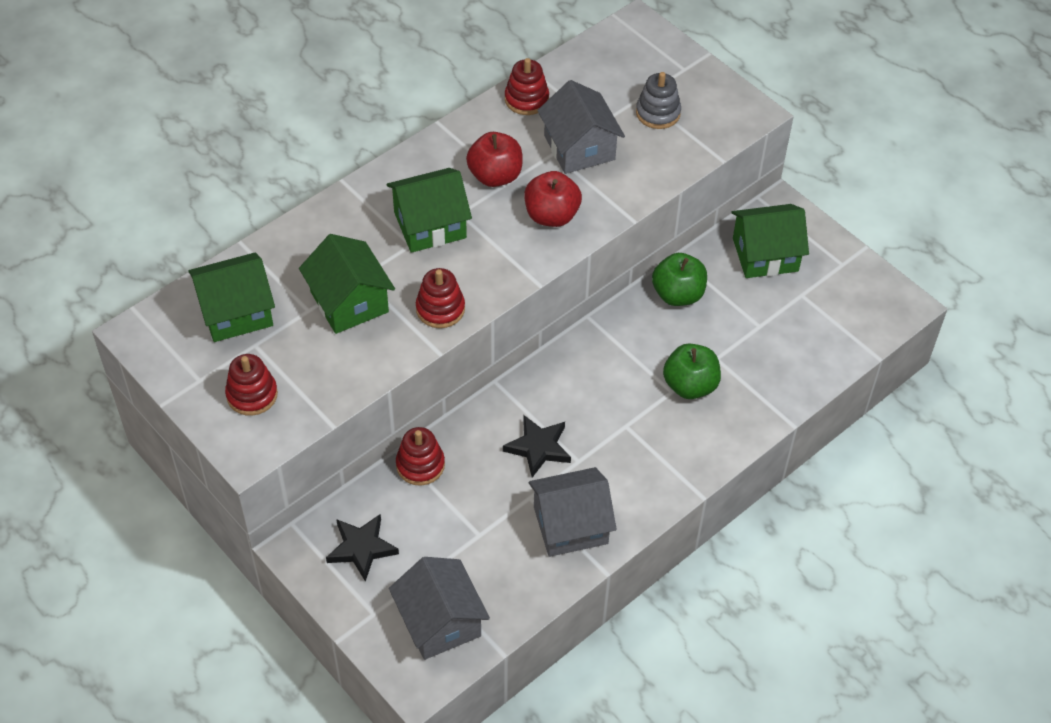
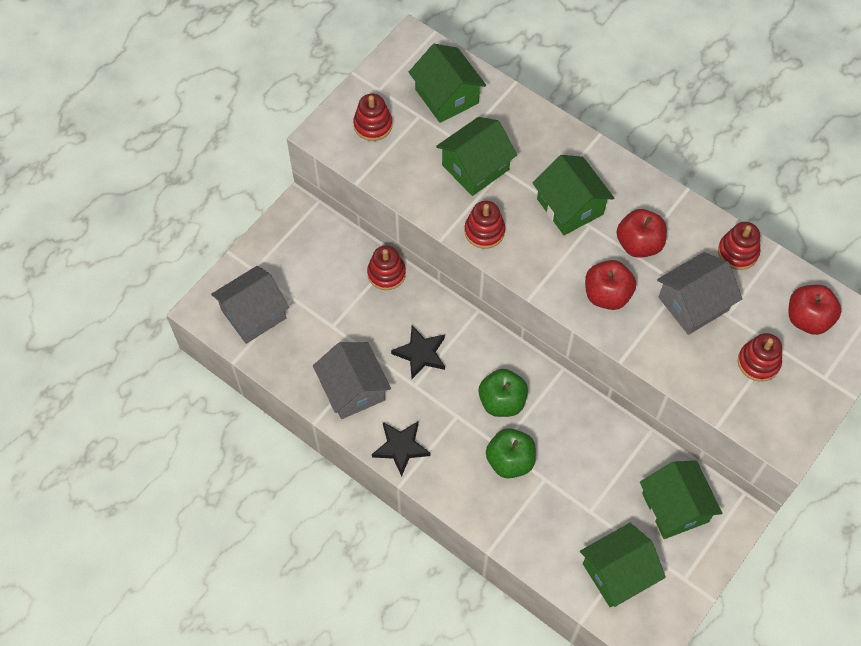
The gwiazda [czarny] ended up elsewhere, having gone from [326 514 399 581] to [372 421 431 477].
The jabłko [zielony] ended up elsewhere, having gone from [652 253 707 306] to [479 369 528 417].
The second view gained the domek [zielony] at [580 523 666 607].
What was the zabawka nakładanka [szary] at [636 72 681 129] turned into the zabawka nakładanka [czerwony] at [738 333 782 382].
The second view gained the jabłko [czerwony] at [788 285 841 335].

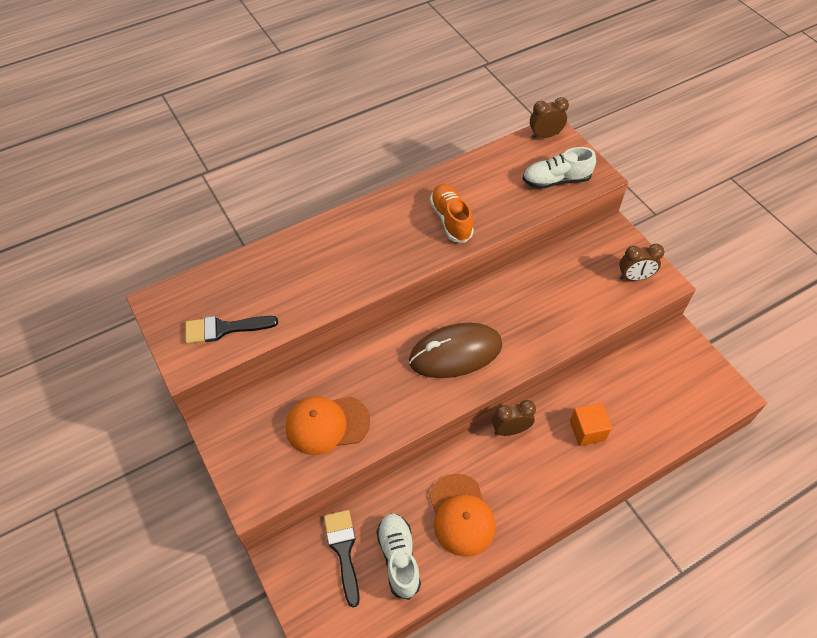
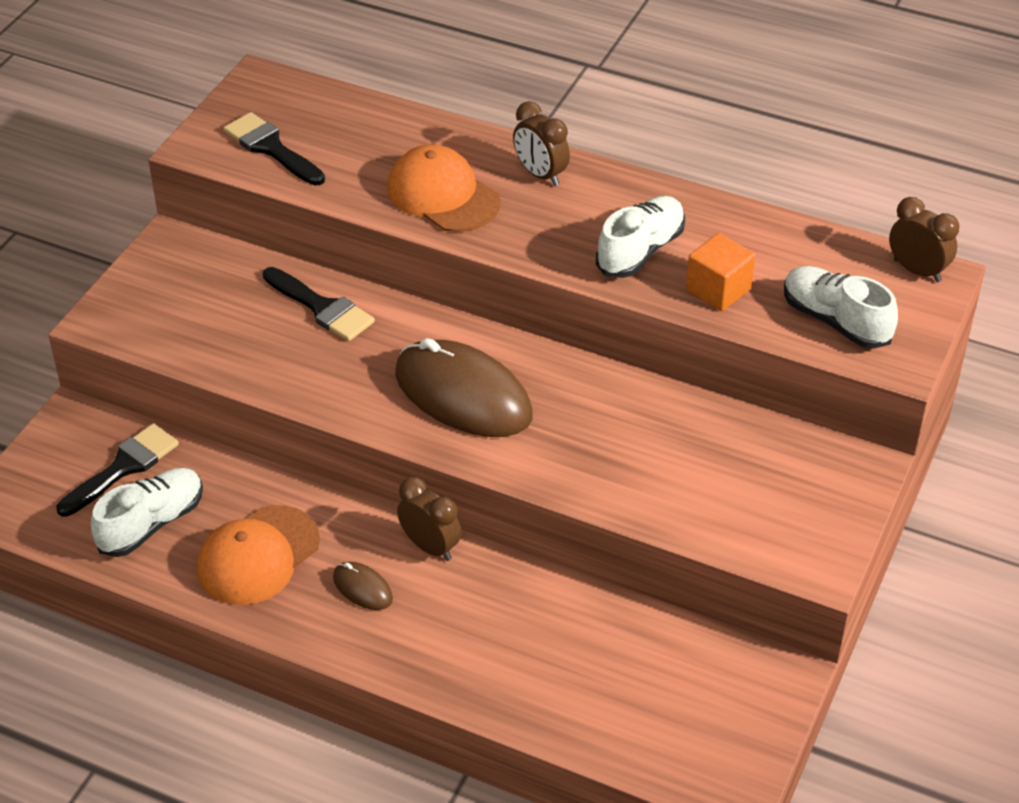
The second view gained the pędzel [czarny] at [263 267 375 341].
The second view gained the myszka [brązowy] at [333 562 393 610].
The czapka [pomarańczowy] ended up elsewhere, having gone from [286 396 370 455] to [387 145 501 232].
The budzik [brązowy] ended up elsewhere, having gone from [619 244 665 281] to [513 101 570 186].
What was the but [pomarańczowy] at [430 184 474 243] turned into the but [biały] at [596 196 685 278].
The sześcian [pomarańczowy] ended up elsewhere, having gone from [570 403 612 446] to [686 233 756 311].

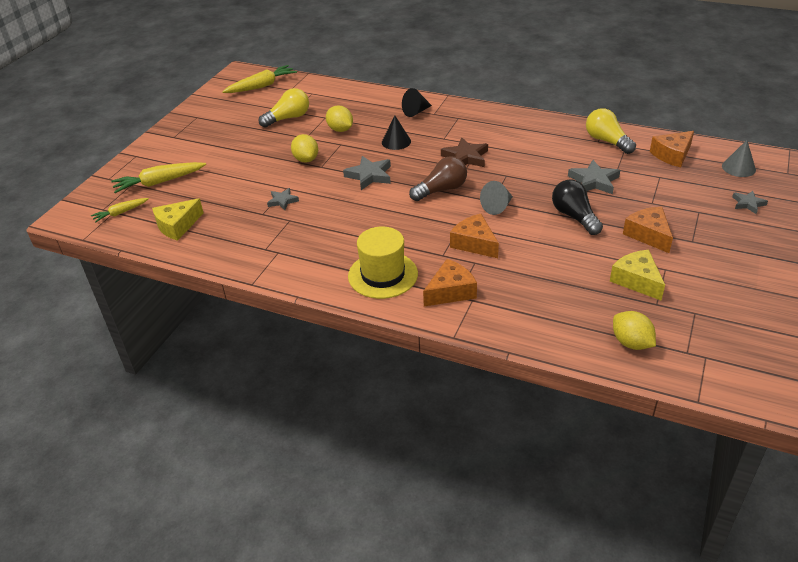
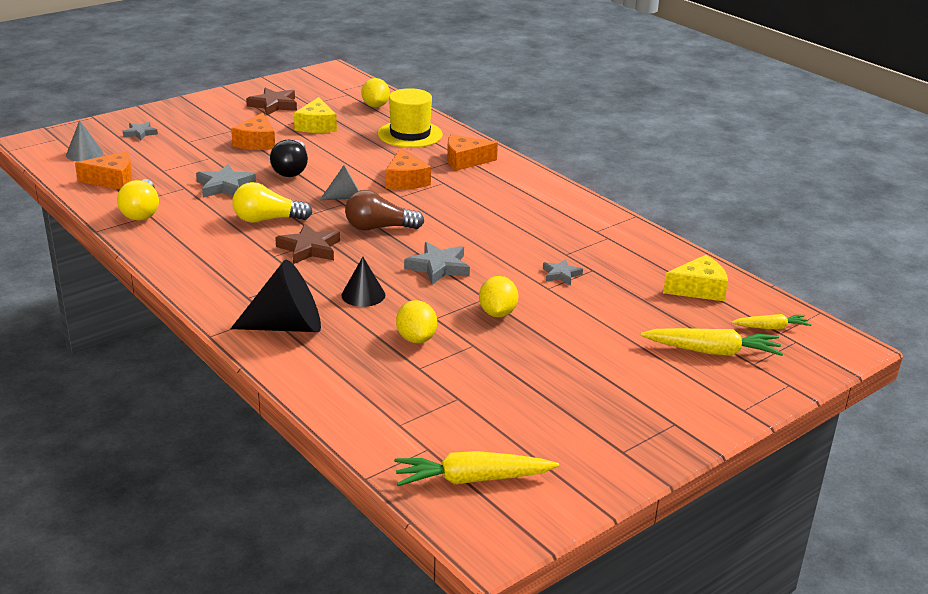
The size of the stożek [czarny] at [402 88 432 117] changed by a factor of 1.72.
The żarówka [żółty] ended up elsewhere, having gone from [259 88 309 128] to [232 182 313 223].
The second view gained the gwiazda [brązowy] at [246 88 297 115].
The kapelusz [żółty] ended up elsewhere, having gone from [348 227 418 299] to [378 88 443 148].

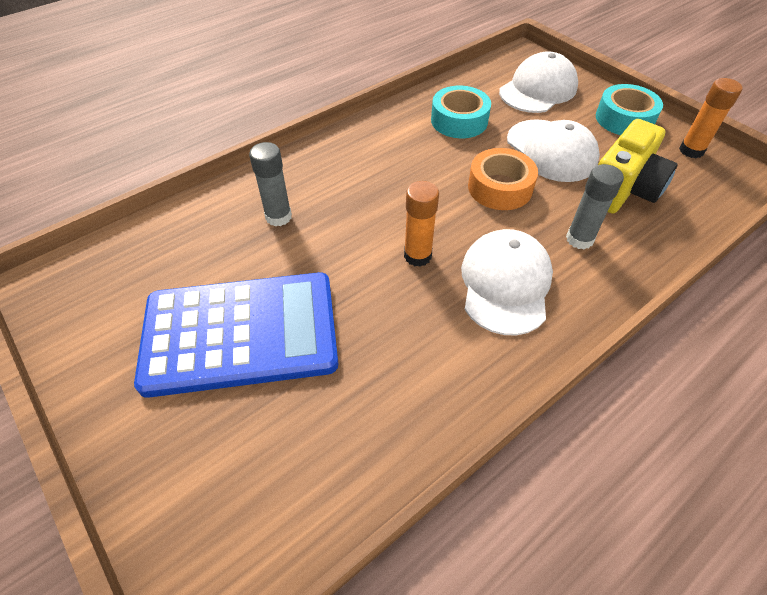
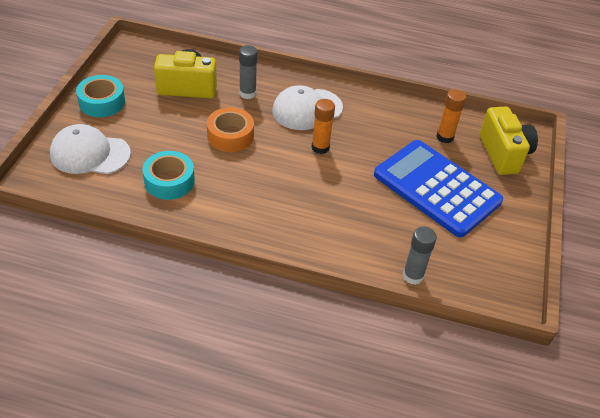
The klej w sztyfcie [szary] ended up elsewhere, having gone from [249 142 292 226] to [403 226 437 285].
The klej w sztyfcie [pomarańczowy] ended up elsewhere, having gone from [679 78 743 158] to [436 89 466 143].
The second view gained the aparat fotograficzny [żółty] at [480 106 538 175].
The second view lost the czapka [biały] at [507 119 600 182].

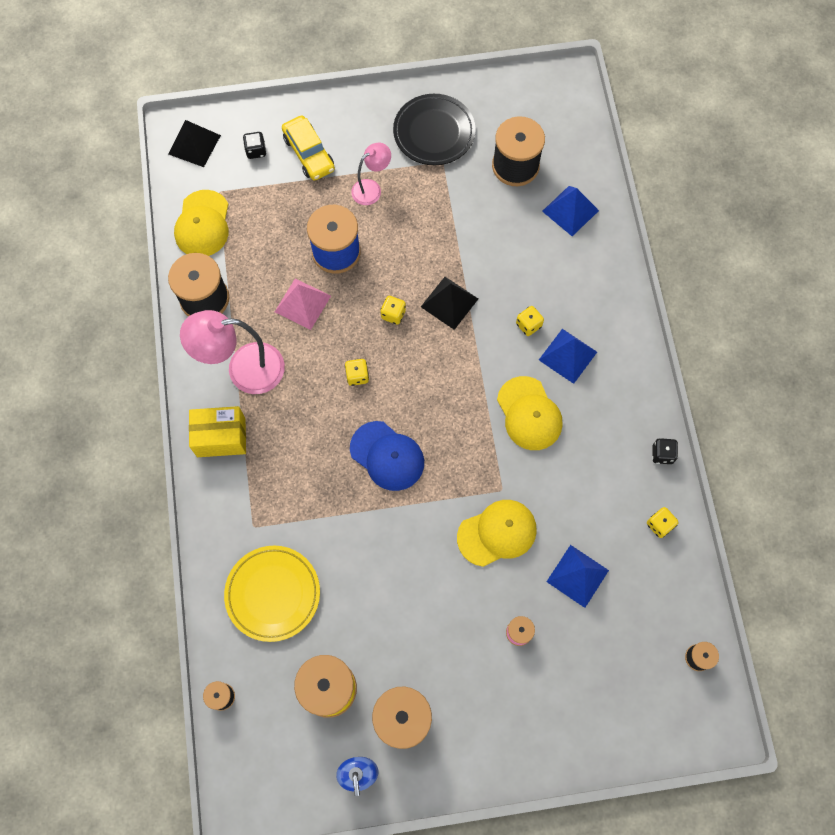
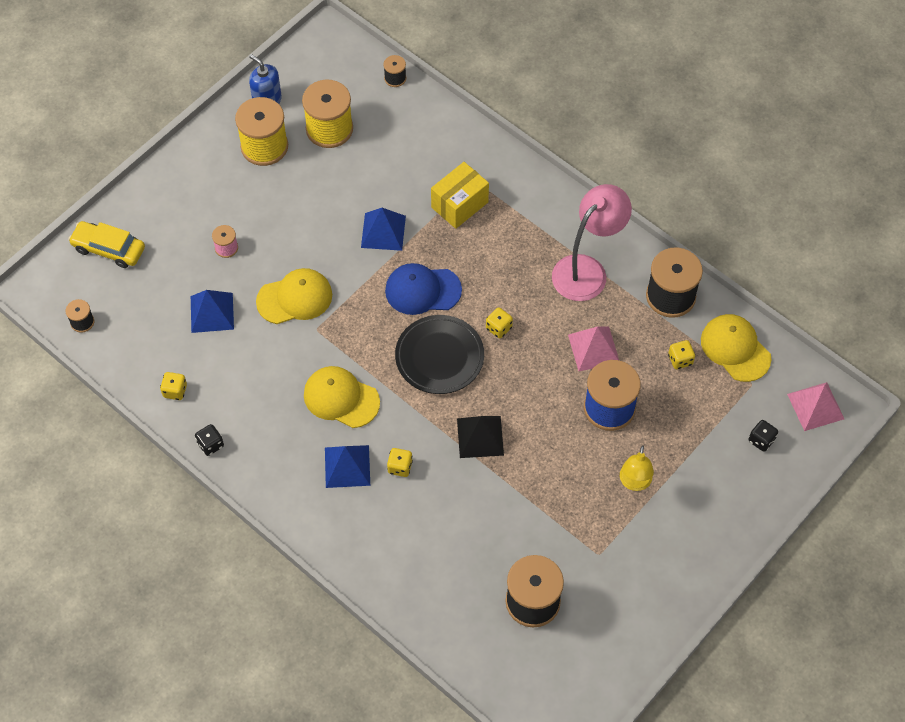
The samochód [żółty] ended up elsewhere, having gone from [282 116 335 180] to [68 221 145 268].
The czapka [żółty] at [457 500 537 567] ended up facing another way, 135 degrees counterclockwise from before.
The piramida [niebieski] ended up elsewhere, having gone from [542 186 599 236] to [361 208 406 251].
The talerz [czarny] ended up elsewhere, having gone from [393 94 476 165] to [395 315 484 394].
The pudełko [żółty] ended up elsewhere, having gone from [189 406 246 457] to [431 162 489 229].
What was the lampka [różowy] at [351 143 391 205] turned into the lampka [żółty] at [620 446 654 491].
The kostka do gry [żółty] ended up elsewhere, having gone from [380 296 406 325] to [668 340 695 369].
What was the piramida [czarny] at [168 120 221 167] turned into the piramida [różowy] at [787 382 844 431].
The second view lost the talerz [żółty] at [224 546 320 642].

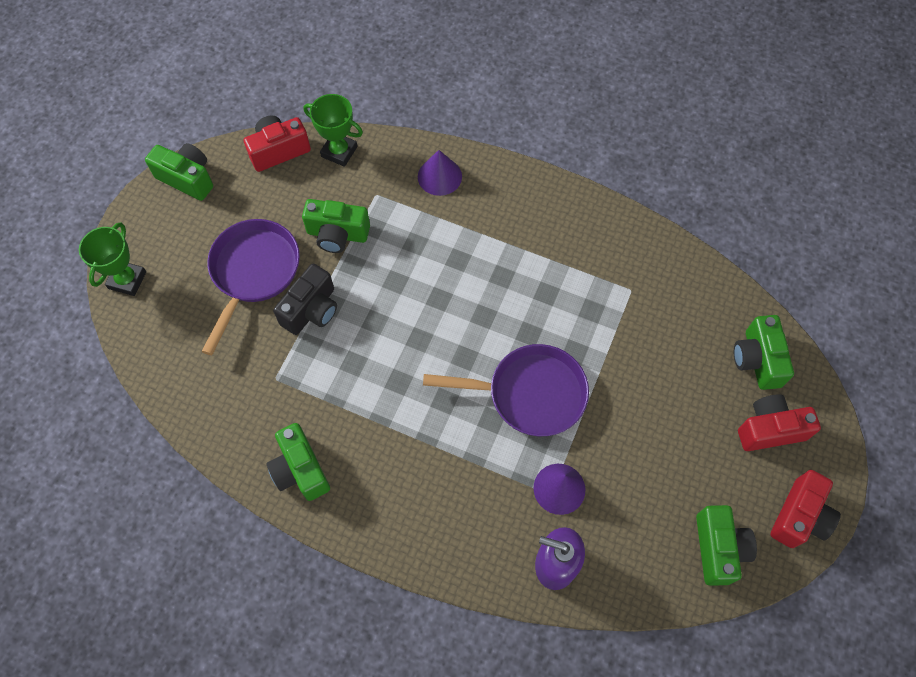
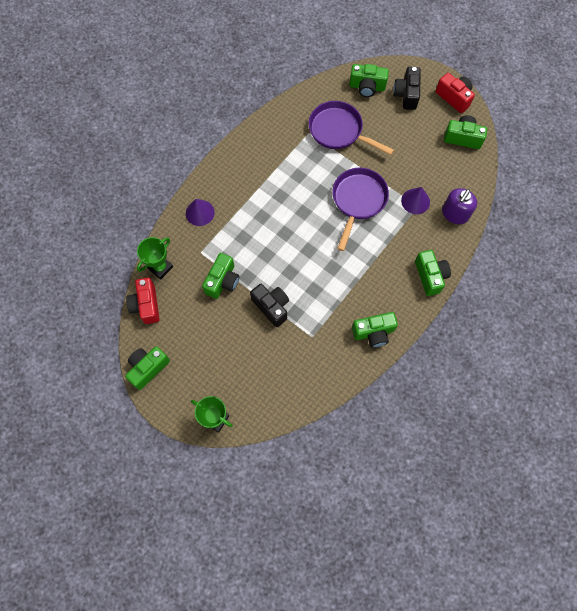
The patelnia [fioletowy] ended up elsewhere, having gone from [201 219 300 355] to [309 101 394 155].
What was the aparat fotograficzny [czerwony] at [738 394 821 451] turned into the aparat fotograficzny [czarny] at [393 67 421 110].
The second view gained the aparat fotograficzny [zielony] at [415 250 451 296].

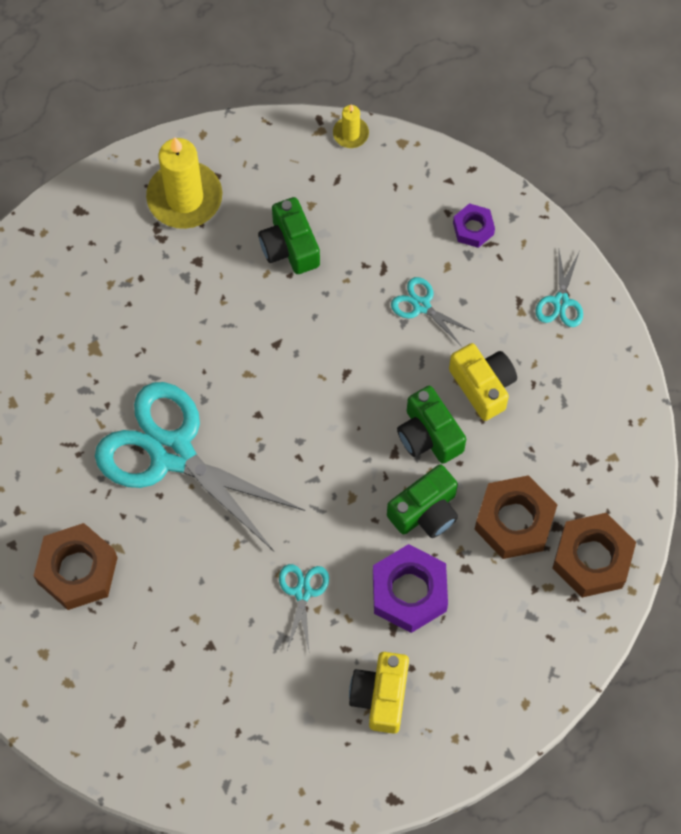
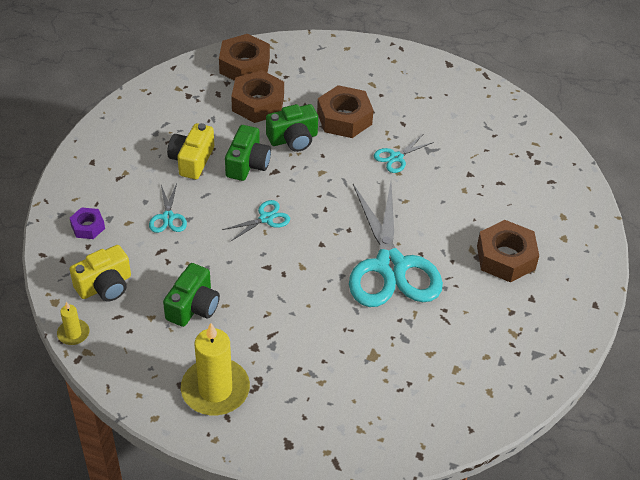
The aparat fotograficzny [żółty] ended up elsewhere, having gone from [349 652 409 734] to [70 245 131 301].
The nożyczki [turkusowy] ended up elsewhere, having gone from [535 250 583 327] to [222 200 290 242].
The aparat fotograficzny [zielony] at [387 464 458 538] ended up facing another way, 150 degrees clockwise from before.
What was the nakrętka [fioletowy] at [373 544 448 633] turned into the nakrętka [brązowy] at [317 85 374 138].

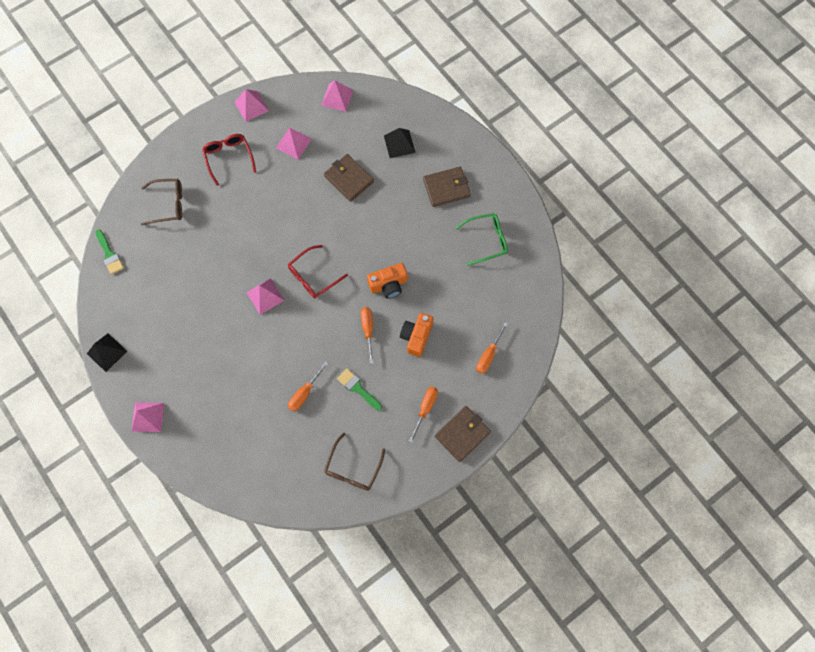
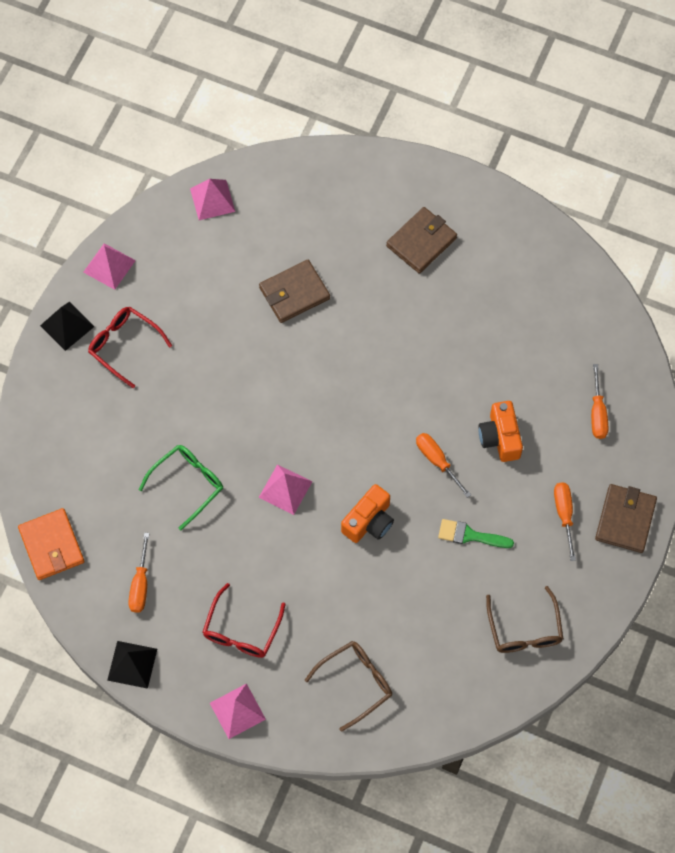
Where the pędzel [zielony] stood at [95 229 124 275], the portfel [pomarańczowy] came to stand at [18 508 85 580].
The piramida [czarny] ended up elsewhere, having gone from [384 128 415 158] to [40 302 95 351].
The śrubokręt [pomarańczowy] ended up elsewhere, having gone from [288 362 328 412] to [128 533 150 613].
The okulary [zielony] ended up elsewhere, having gone from [455 213 508 266] to [139 445 223 530].
The okulary [czerwony] ended up elsewhere, having gone from [288 245 348 299] to [203 583 286 658].
The portfel [brązowy] at [324 154 374 202] ended up facing another way, 45 degrees counterclockwise from before.
The okulary [brązowy] ended up elsewhere, having gone from [141 179 182 225] to [305 641 392 732].
The aparat fotograficzny [pomarańczowy] ended up elsewhere, having gone from [367 263 407 299] to [341 484 394 543].
The second view lost the piramida [różowy] at [276 127 312 159].

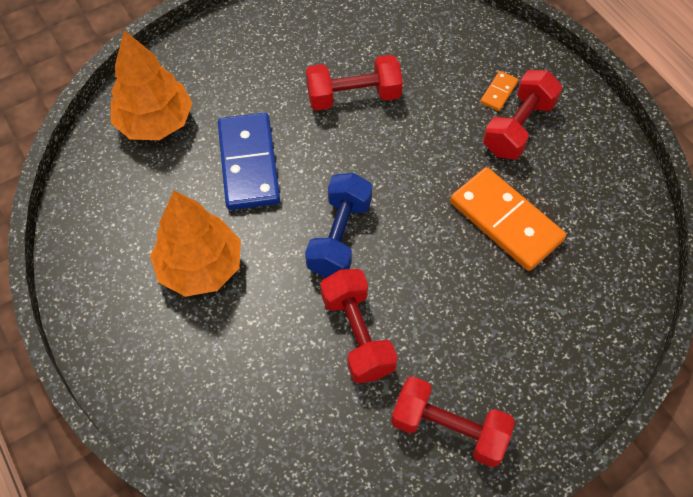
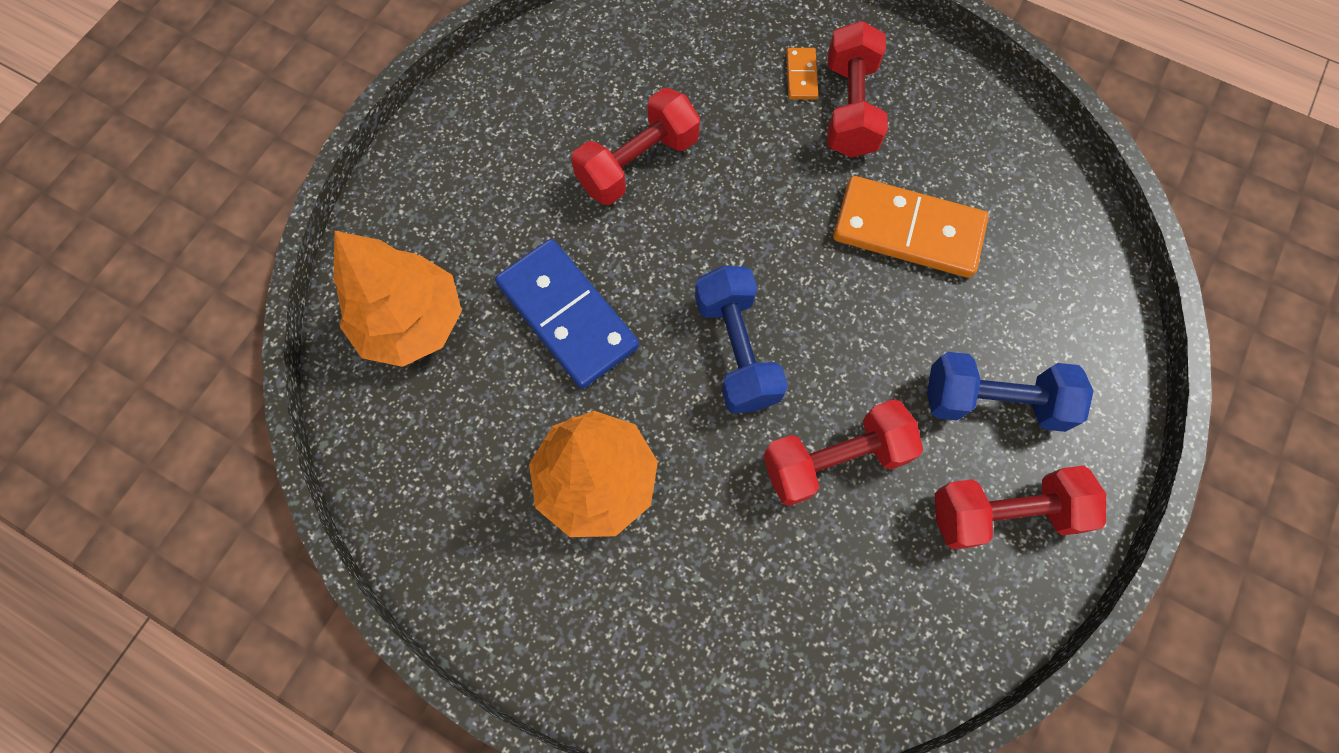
The hantel [czerwony] at [320 269 397 383] ended up facing another way, 60 degrees counterclockwise from before.
The second view gained the hantel [niebieski] at [927 352 1093 432].

